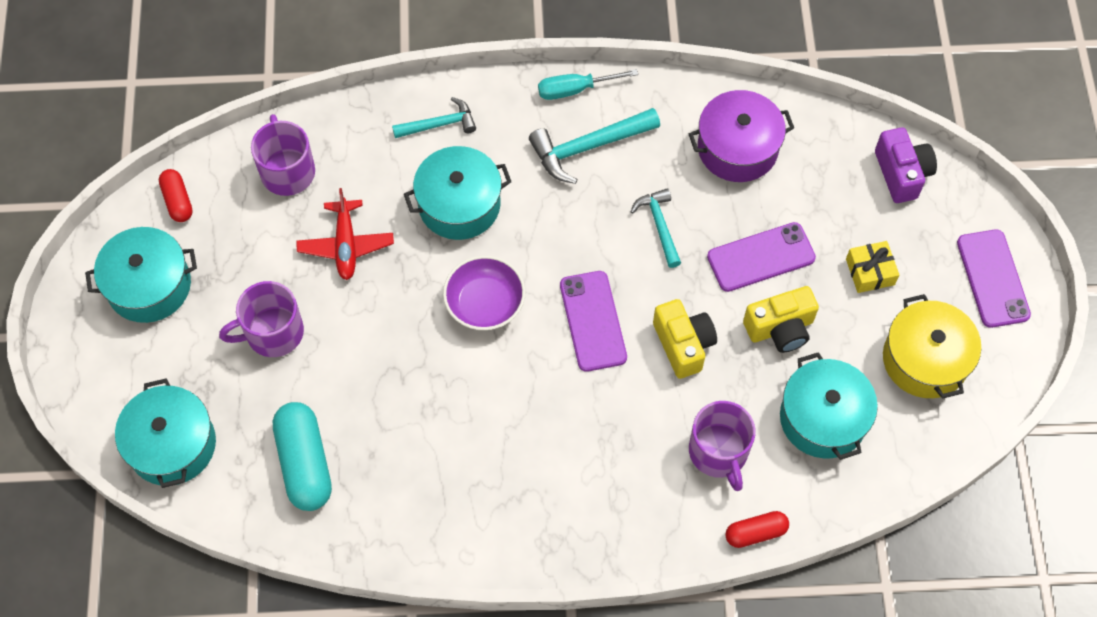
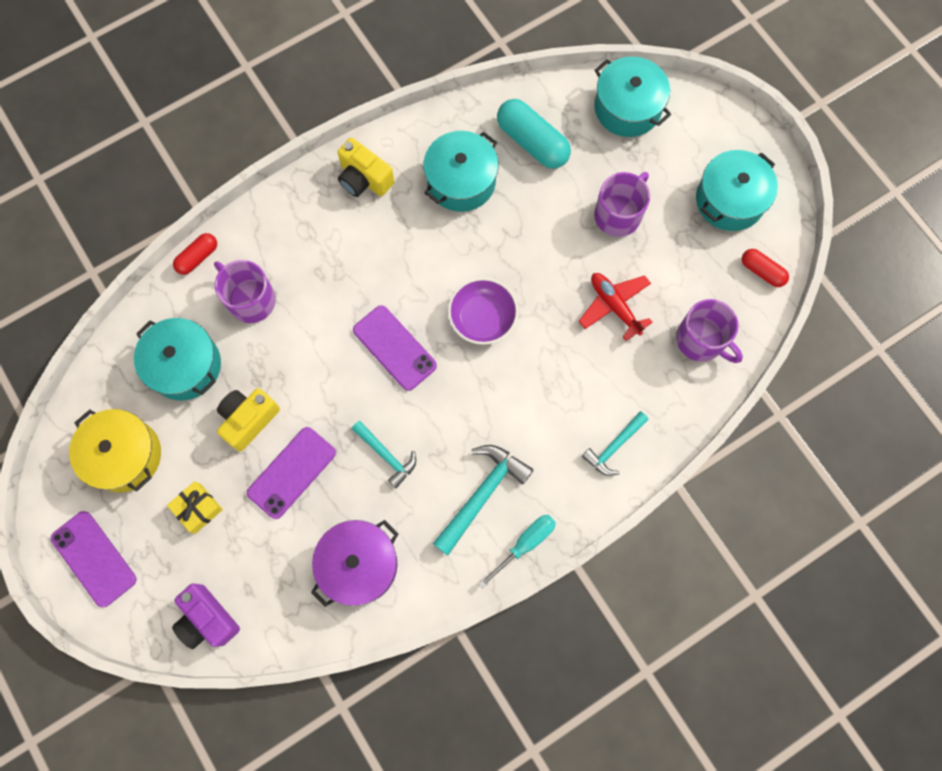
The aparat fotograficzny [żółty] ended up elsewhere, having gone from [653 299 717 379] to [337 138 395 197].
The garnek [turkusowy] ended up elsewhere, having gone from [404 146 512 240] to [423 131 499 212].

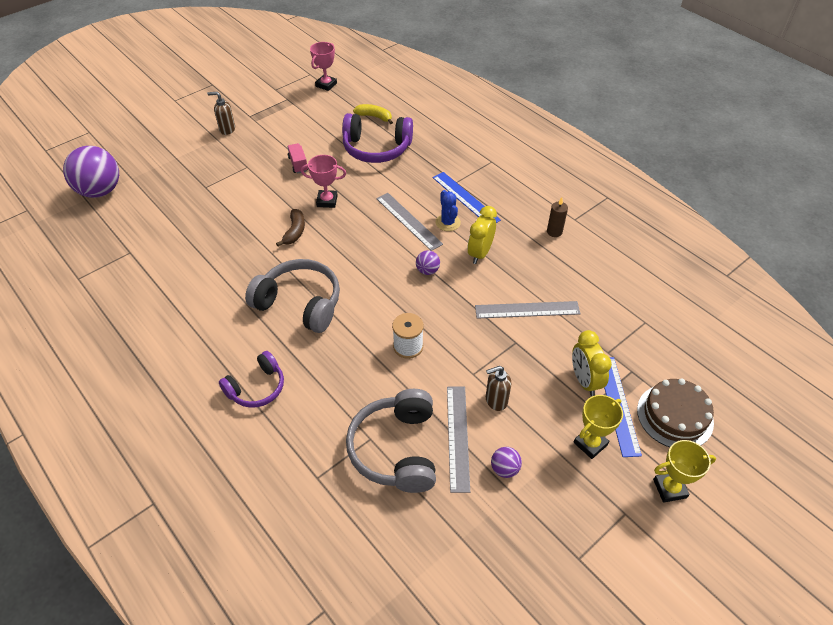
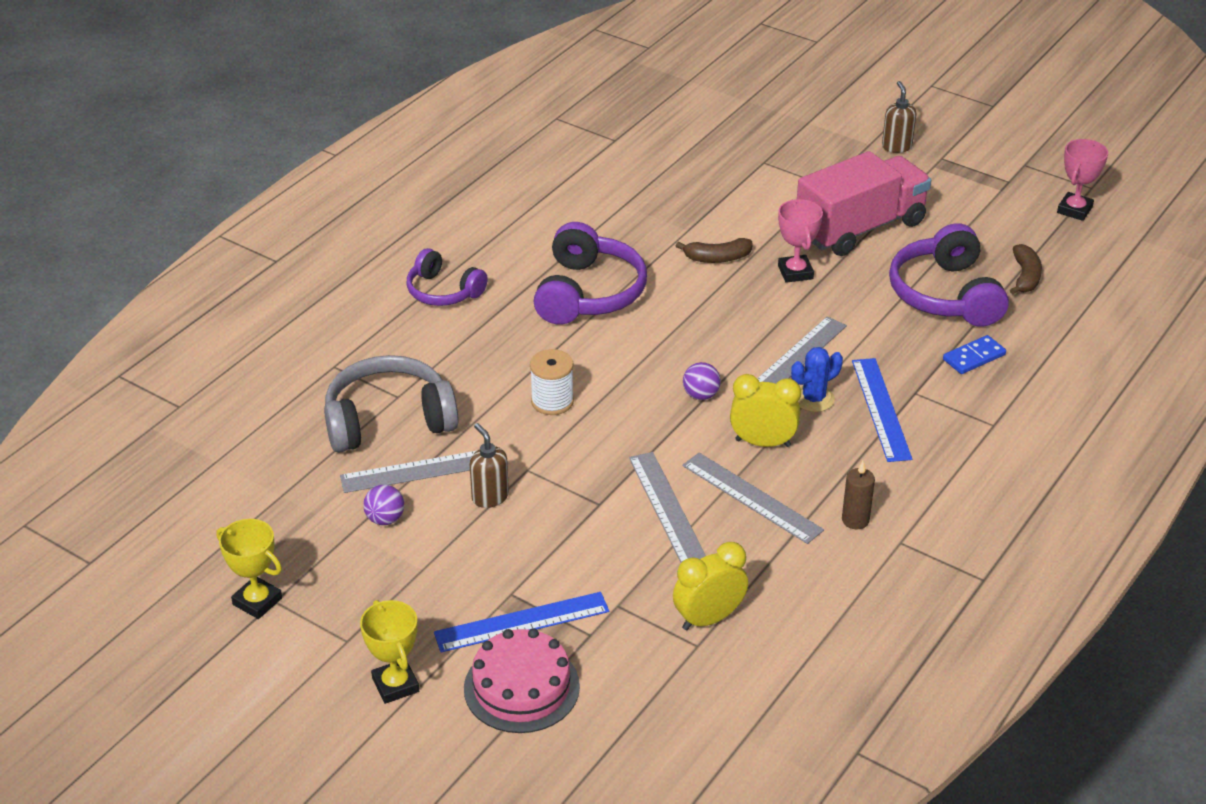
The puchar [żółty] ended up elsewhere, having gone from [573 395 623 459] to [216 519 282 619].
What was the tort [brązowy] at [637 378 714 447] turned into the tort [różowy] at [464 628 580 733].
What was the słuchawki [szary] at [245 259 340 333] turned into the słuchawki [fioletowy] at [534 222 647 324].
The budzik [żółty] ended up elsewhere, having gone from [572 330 612 396] to [673 542 748 630].
The second view gained the linijka [szary] at [682 453 824 544].
The size of the ciężarówka [różowy] at [287 143 308 174] changed by a factor of 2.48.
The linijka [niebieski] at [432 172 501 223] ended up facing another way, 45 degrees counterclockwise from before.
The second view gained the kostka domina [niebieski] at [943 335 1006 374].
What was the banan [żółty] at [353 104 393 124] turned into the banan [brązowy] at [1010 244 1042 294].
The puchar [różowy] at [310 42 337 91] ended up facing another way, 75 degrees counterclockwise from before.
The second view lost the piłka [fioletowy] at [63 146 119 198].

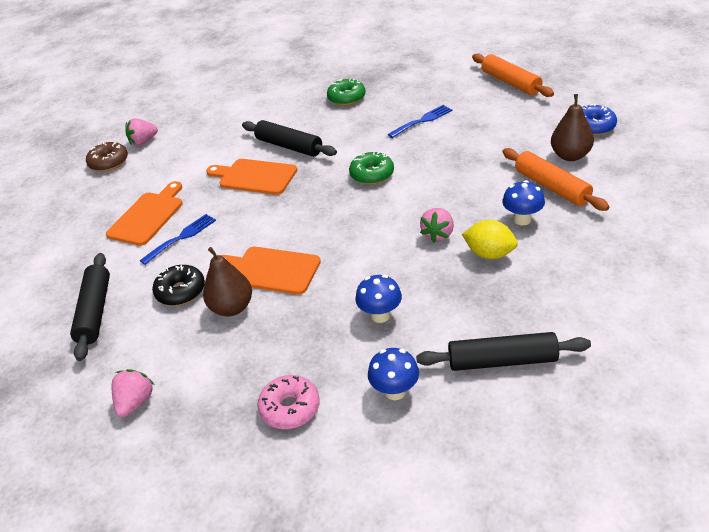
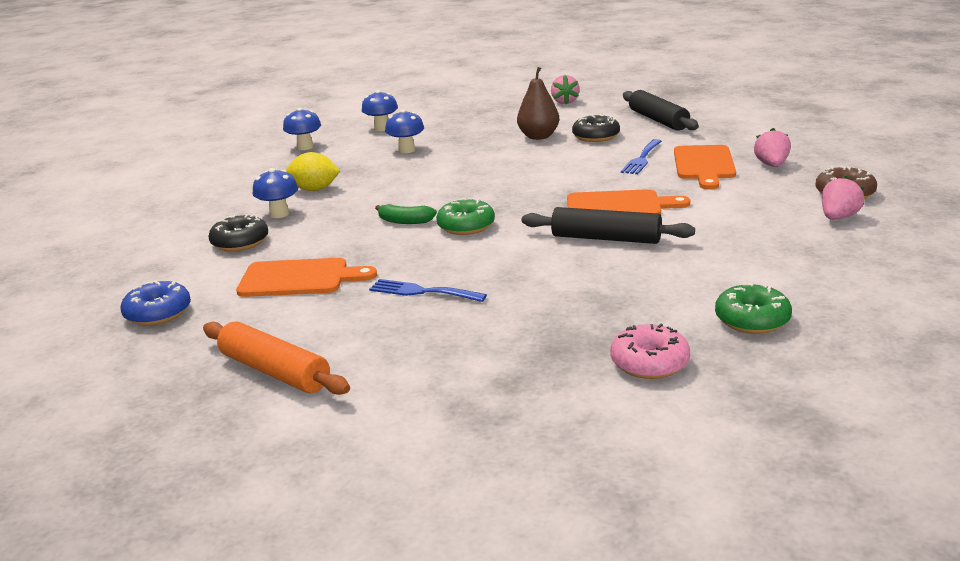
Where the wałek do ciasta [pomarańczowy] stood at [502 148 609 211], the donut [czarny] came to stand at [208 215 268 252].
The deska do krojenia [pomarańczowy] ended up elsewhere, having gone from [221 247 321 295] to [236 258 377 297].
Where the wałek do ciasta [czarny] stood at [416 332 591 371], the grzyb [niebieski] came to stand at [283 107 321 150].
The widelec [niebieski] at [388 105 452 138] ended up facing another way, 75 degrees clockwise from before.
The second view gained the banan [zielony] at [375 204 437 224].
The donut [różowy] ended up elsewhere, having gone from [257 375 320 429] to [610 324 690 379].
The donut [zielony] ended up elsewhere, having gone from [327 79 366 106] to [715 283 792 334].
The truskawka [różowy] ended up elsewhere, having gone from [420 208 454 243] to [754 128 791 167].
The second view lost the gruszka [brązowy] at [551 94 594 161].

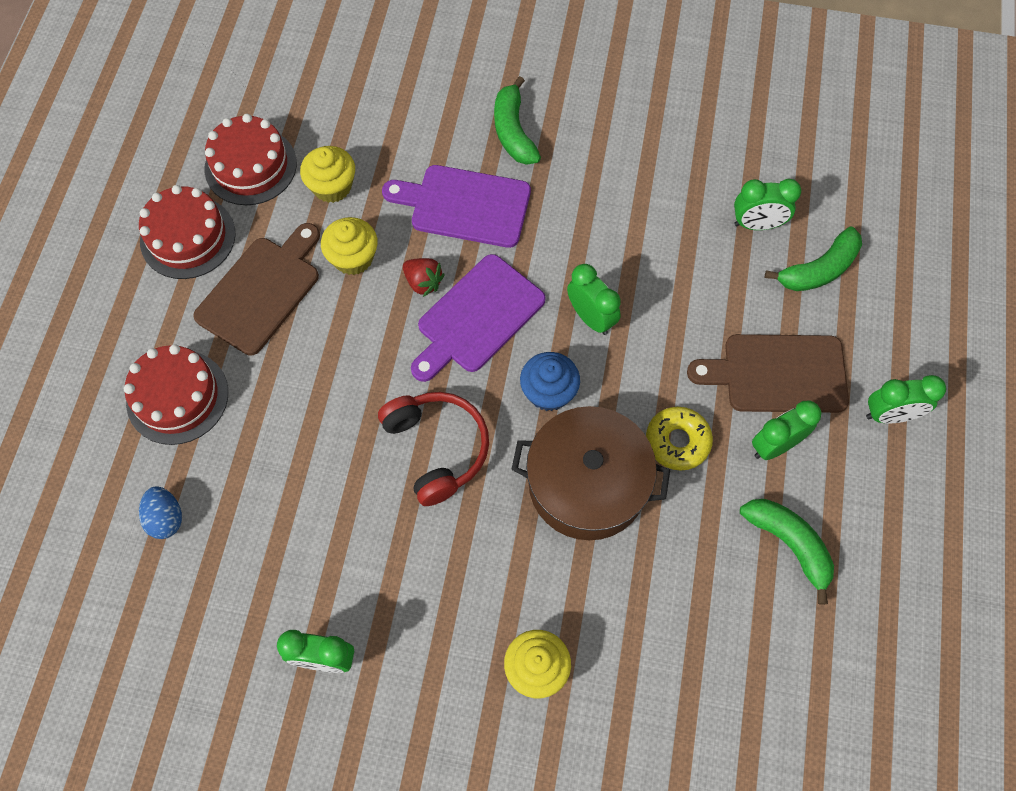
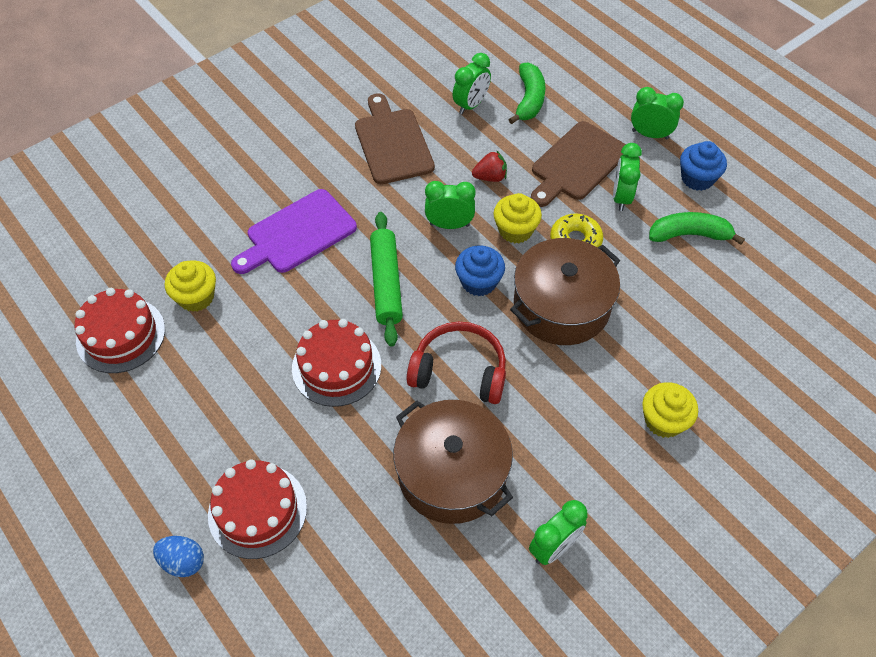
The jajko [niebieski] ended up elsewhere, having gone from [139 486 182 539] to [153 536 204 577].
The tort [czerwony] ended up elsewhere, having gone from [139 185 236 279] to [292 319 381 407].
The deska do krojenia [brązowy] ended up elsewhere, having gone from [193 223 320 355] to [355 93 435 184].
Where the deska do krojenia [fioletowy] stood at [411 254 546 382], the wałek do ciasta [zielony] came to stand at [370 212 403 347].
The second view gained the garnek [brązowy] at [393 400 513 524].
The truskawka [czerwony] ended up elsewhere, having gone from [403 258 445 297] to [472 150 507 182].
The muffinka [żółty] ended up elsewhere, having gone from [321 217 378 275] to [493 193 542 243].
The budzik [zielony] at [866 375 946 424] ended up facing another way, 105 degrees counterclockwise from before.
The second view gained the muffinka [niebieski] at [680 141 727 191].
The second view lost the banan [zielony] at [494 76 541 165].

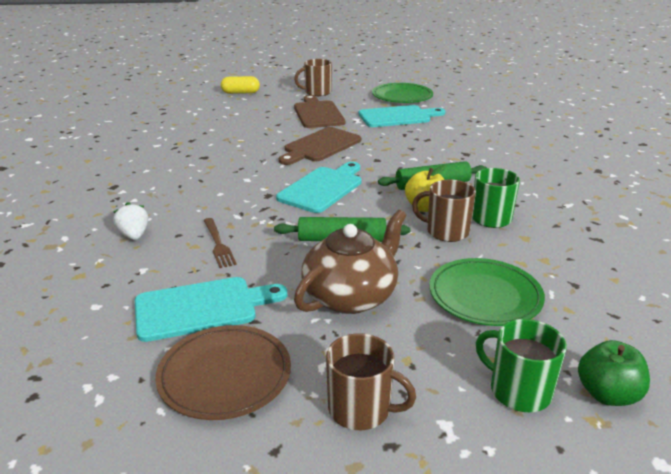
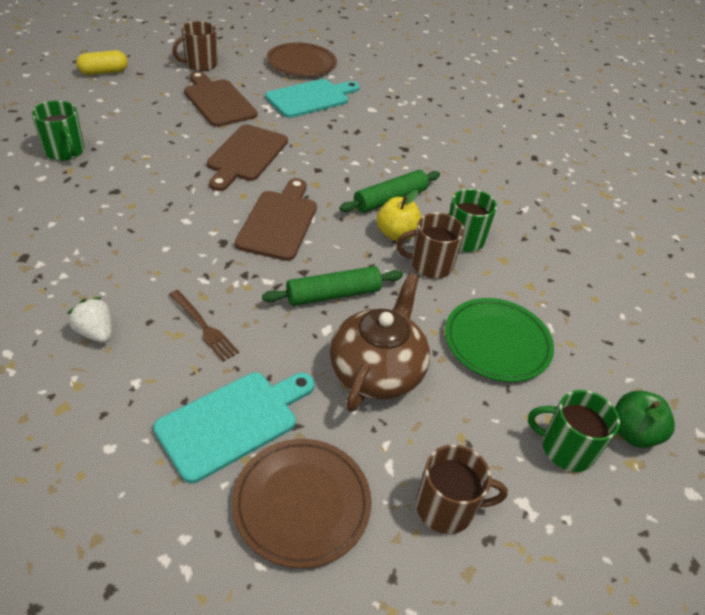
The second view gained the kubek [zielony] at [32 100 84 161].
What was the deska do krojenia [turkusowy] at [276 162 361 213] turned into the deska do krojenia [brązowy] at [235 178 317 261].
What was the talerz [zielony] at [372 83 433 103] turned into the talerz [brązowy] at [267 42 337 77].

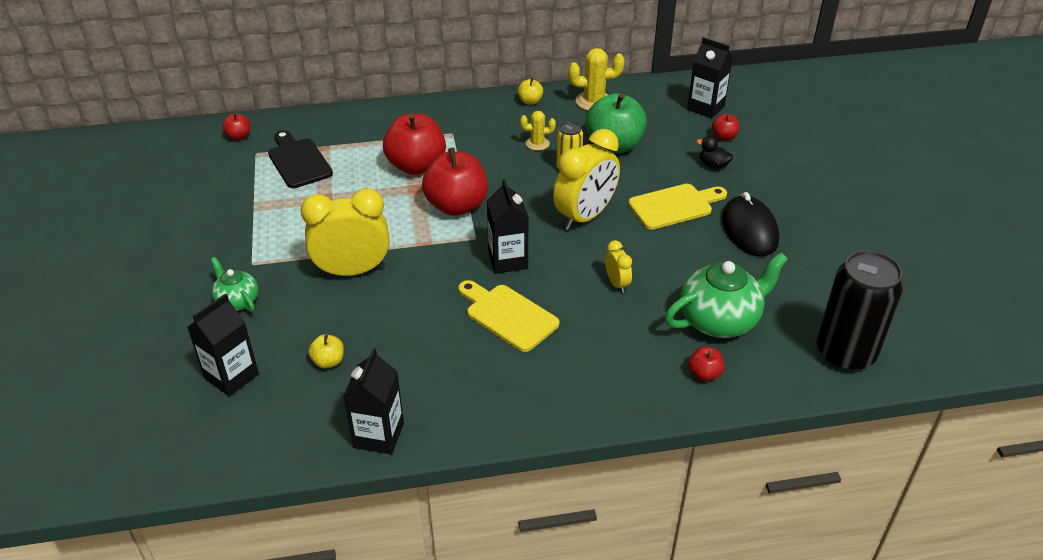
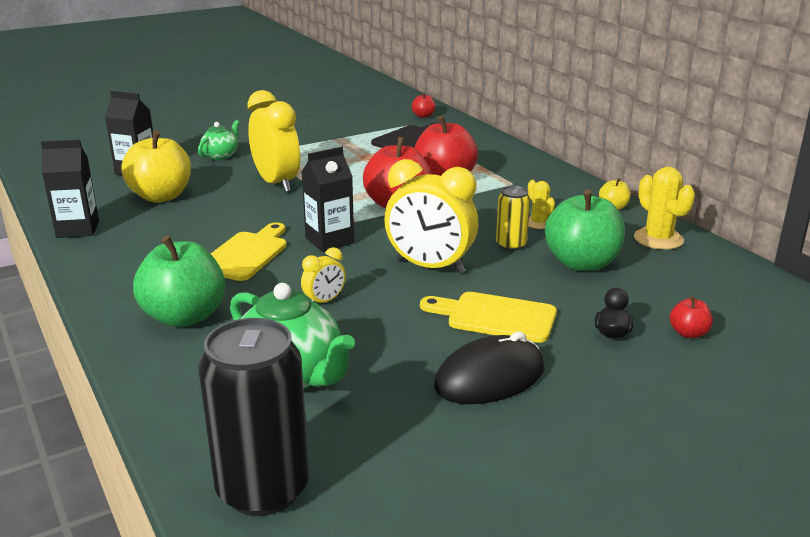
The size of the jabłko [żółty] at [308 334 344 368] changed by a factor of 2.21.
The second view gained the jabłko [zielony] at [133 235 225 327].
The deska do krojenia [żółty] at [628 184 727 230] ended up facing another way, 150 degrees clockwise from before.
The second view lost the karton mleka [czarny] at [687 37 733 118].
The second view lost the jabłko [czerwony] at [689 347 725 381].

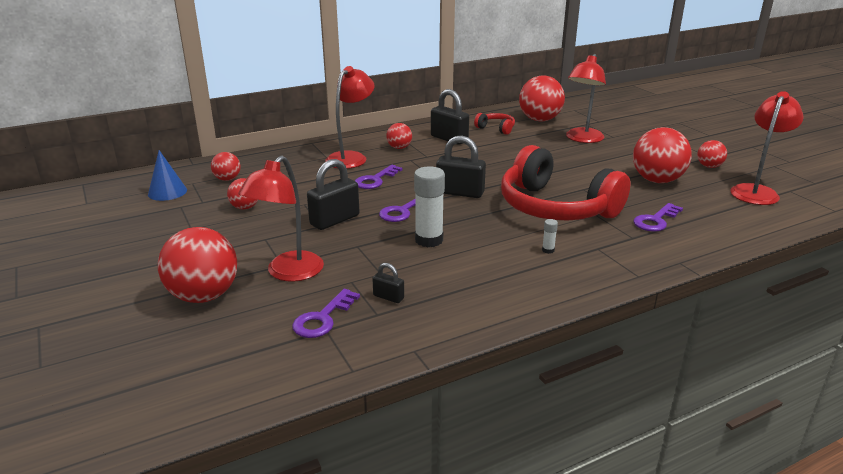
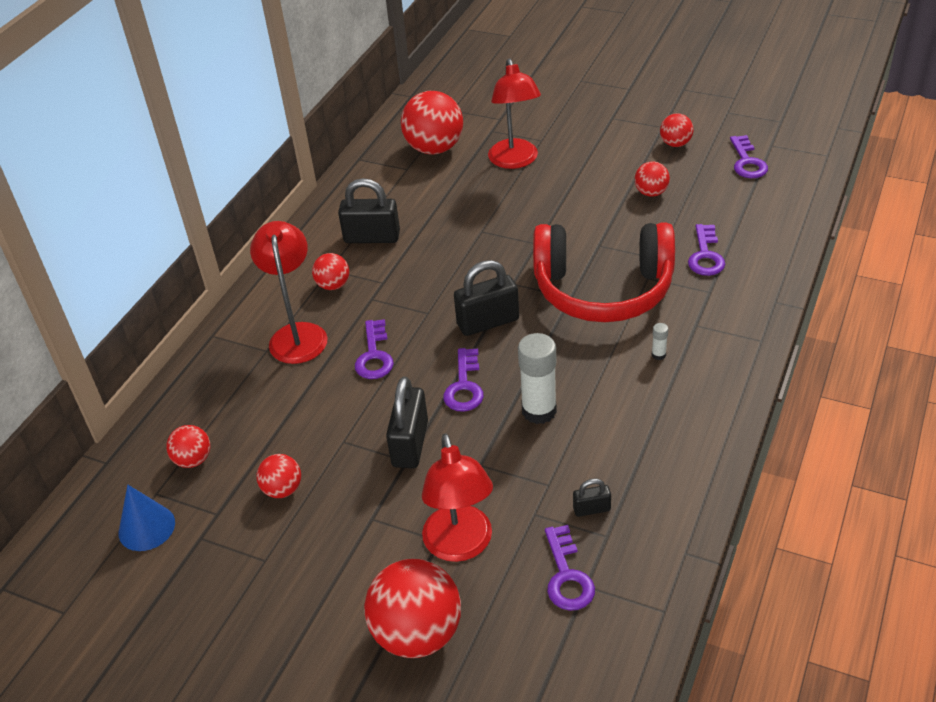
The size of the piłka [czerwony] at [633 127 692 183] changed by a factor of 0.52.
Where the lampka [czerwony] stood at [730 91 804 205], the klucz [fioletowy] came to stand at [730 135 768 178].
The second view lost the słuchawki [czerwony] at [474 113 515 135].

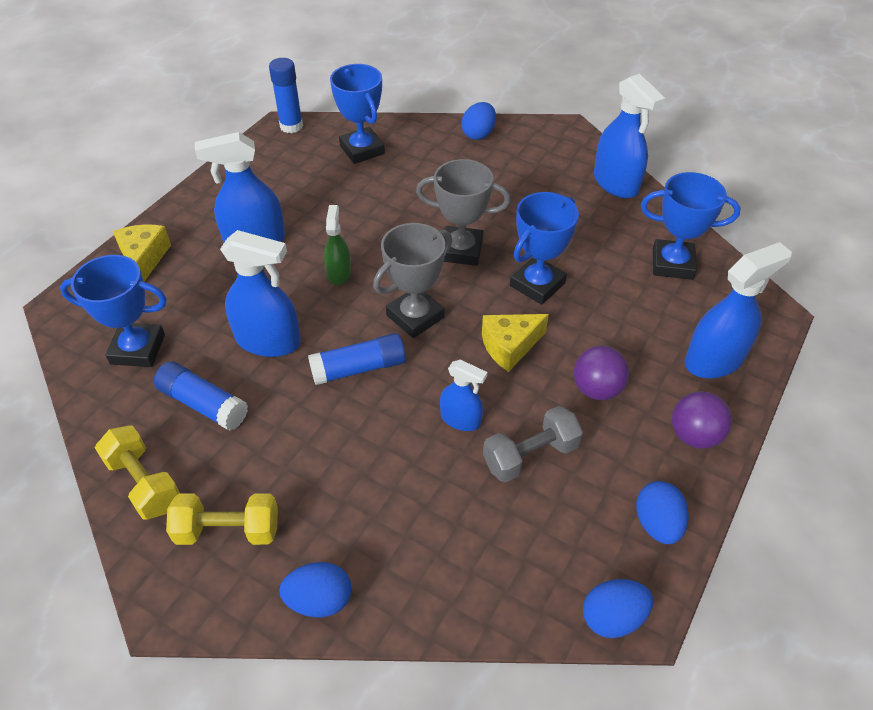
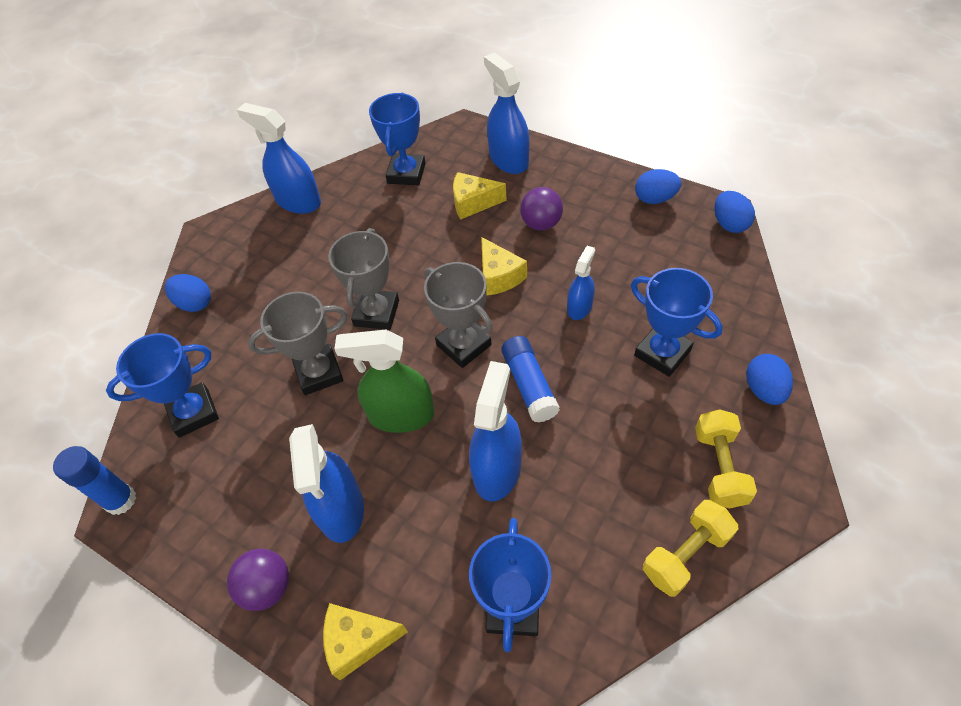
The piłka [fioletowy] ended up elsewhere, having gone from [672 391 732 449] to [227 549 289 611].
The spryskiwacz [niebieski] at [594 74 665 198] ended up facing another way, 120 degrees counterclockwise from before.
The second view gained the puchar [szary] at [248 291 347 395].
The size of the spryskiwacz [zielony] at [324 205 351 285] changed by a factor of 1.72.
The second view gained the ser [żółty] at [453 172 507 220].
The puchar [niebieski] ended up elsewhere, having gone from [510 192 579 305] to [631 268 723 377].
The second view lost the klej w sztyfcie [niebieski] at [154 361 248 431].
The second view lost the hantel [szary] at [483 406 583 482].

